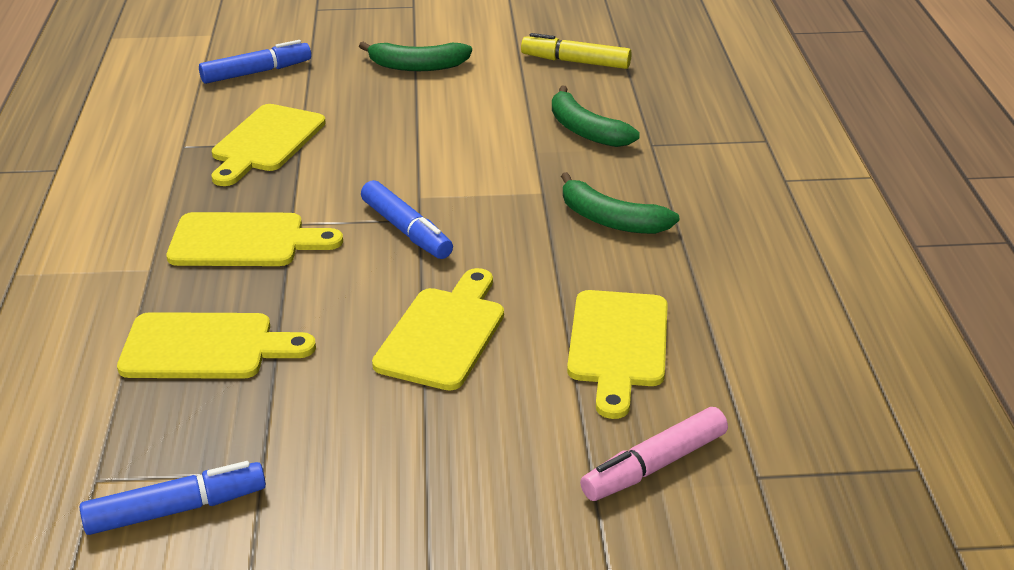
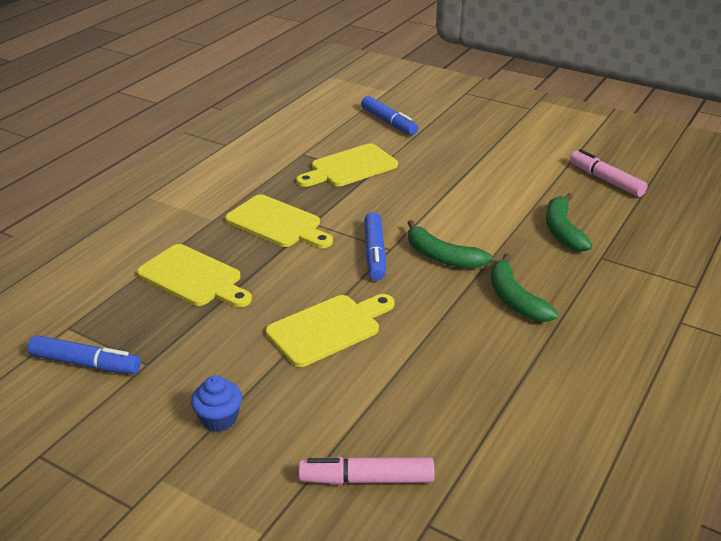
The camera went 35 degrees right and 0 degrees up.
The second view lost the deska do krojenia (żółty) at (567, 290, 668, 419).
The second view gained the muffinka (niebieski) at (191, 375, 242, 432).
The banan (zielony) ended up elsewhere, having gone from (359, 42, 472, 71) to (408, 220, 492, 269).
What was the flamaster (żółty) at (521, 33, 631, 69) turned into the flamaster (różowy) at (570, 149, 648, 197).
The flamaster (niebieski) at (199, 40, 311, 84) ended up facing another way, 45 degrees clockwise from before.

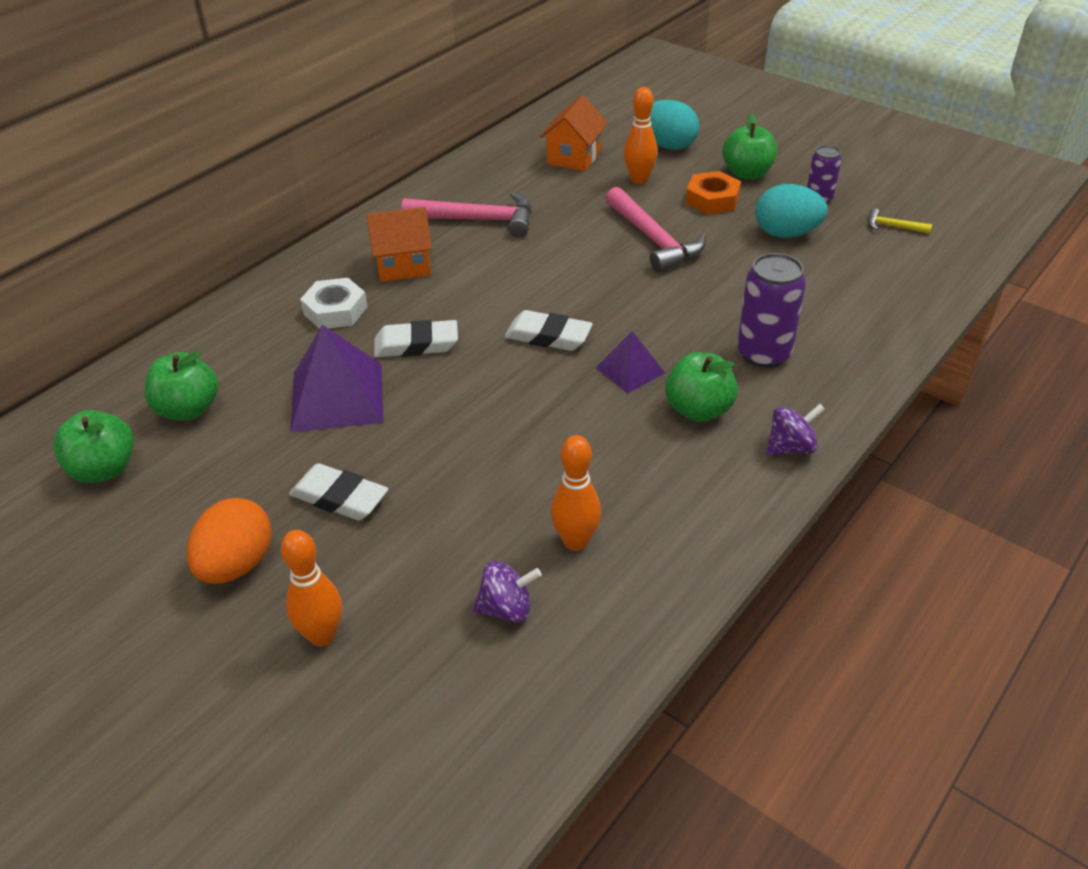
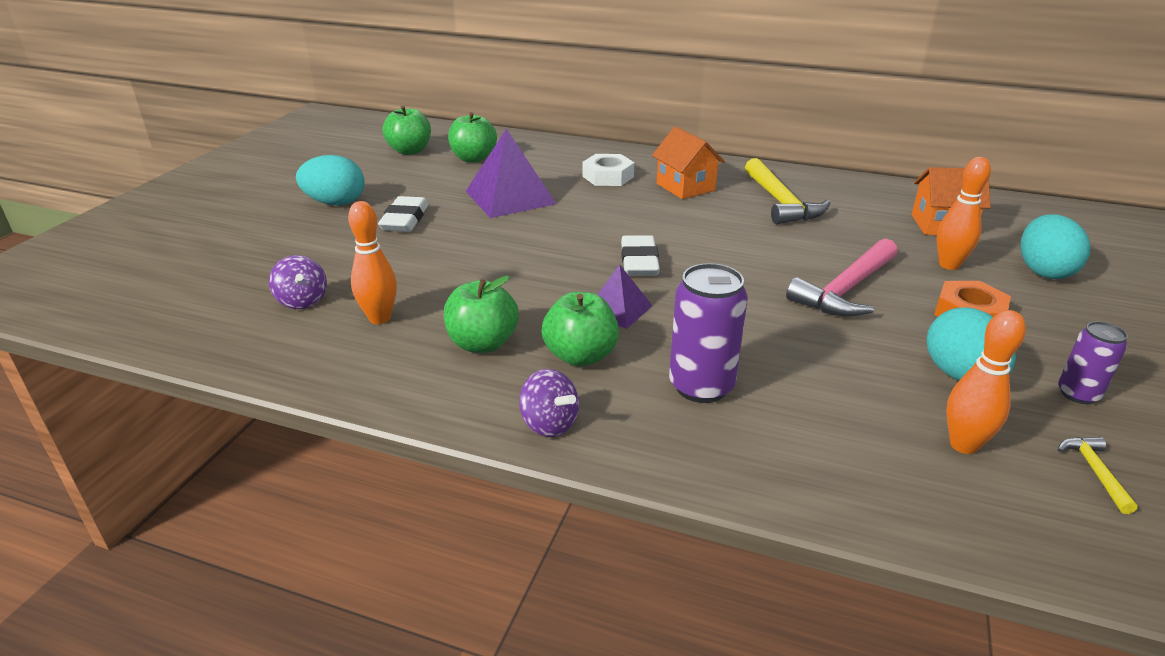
The camera went 70 degrees right and 10 degrees down.
The second view lost the gumka do mazania (biały) at (374, 320, 458, 357).
The kręgiel (pomarańczowy) ended up elsewhere, having gone from (281, 530, 342, 647) to (946, 310, 1026, 454).
The jabłko (zielony) ended up elsewhere, having gone from (722, 113, 777, 179) to (444, 275, 519, 353).
What was the jajko (pomarańczowy) at (187, 498, 272, 584) turned into the jajko (turkusowy) at (296, 155, 365, 205).
What was the młotek (różowy) at (402, 191, 531, 237) turned into the młotek (żółty) at (745, 158, 830, 224).

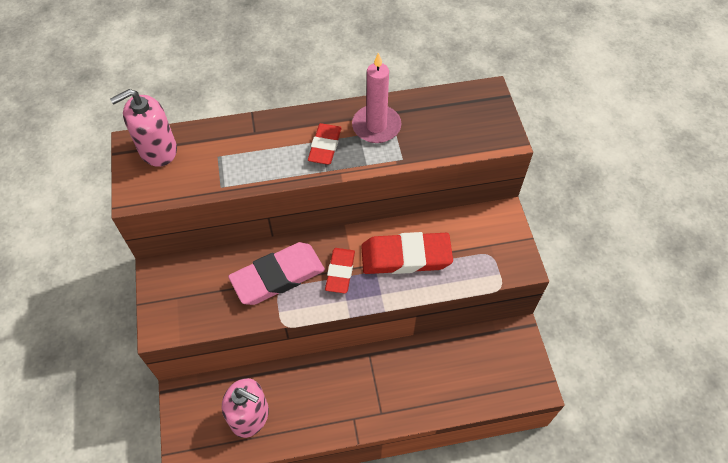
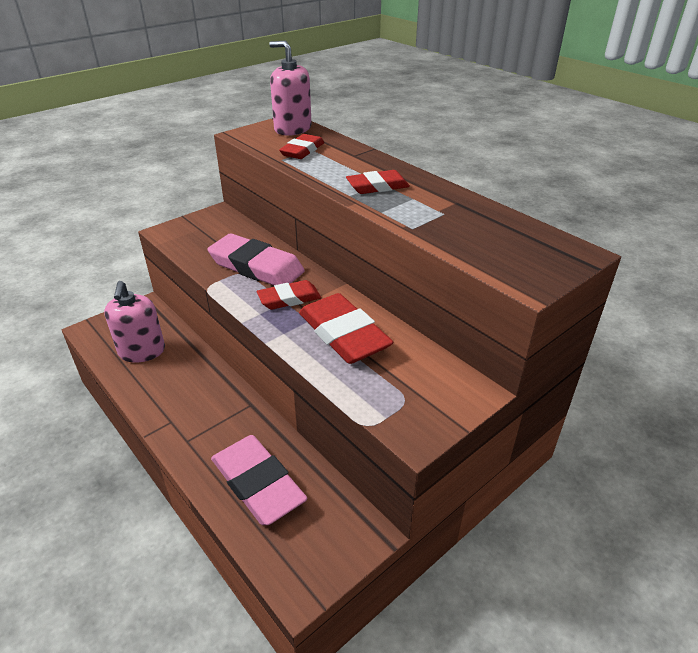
The camera went 60 degrees right and 20 degrees down.
The second view lost the świeca (różowy) at (352, 52, 402, 143).
The second view gained the gumka do mazania (różowy) at (211, 435, 307, 525).
The second view gained the gumka do mazania (czerwony) at (279, 134, 324, 159).

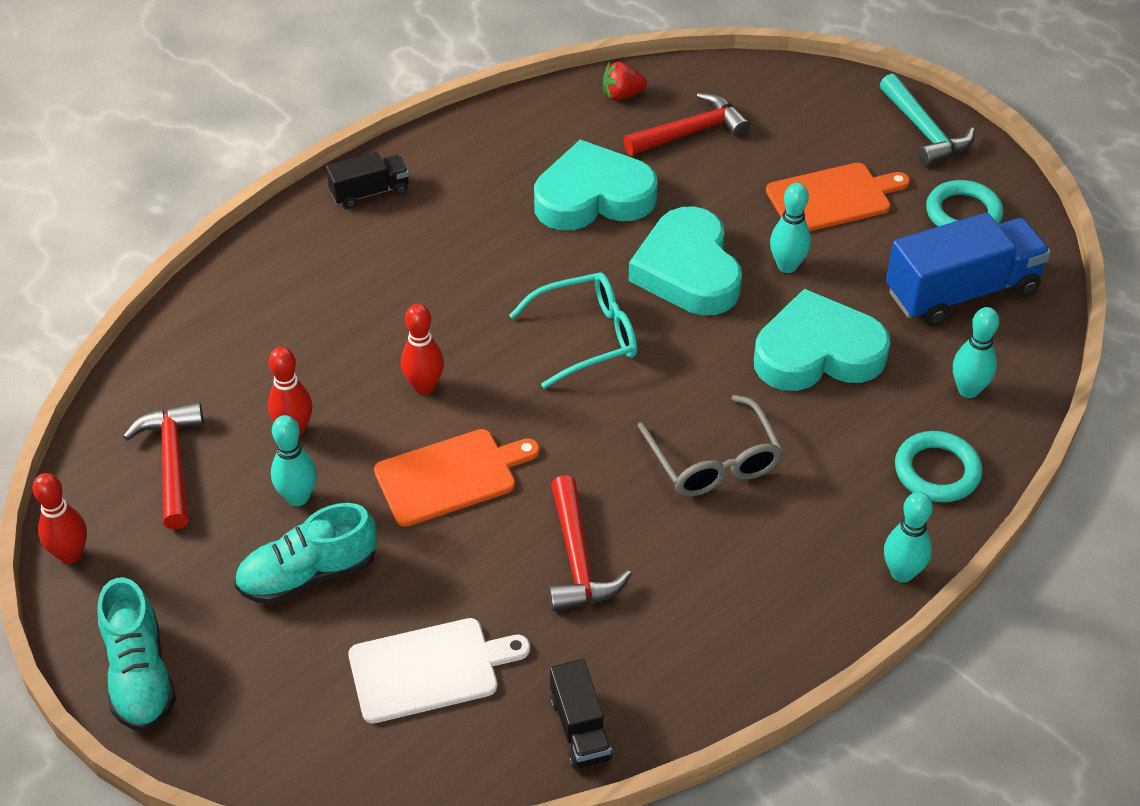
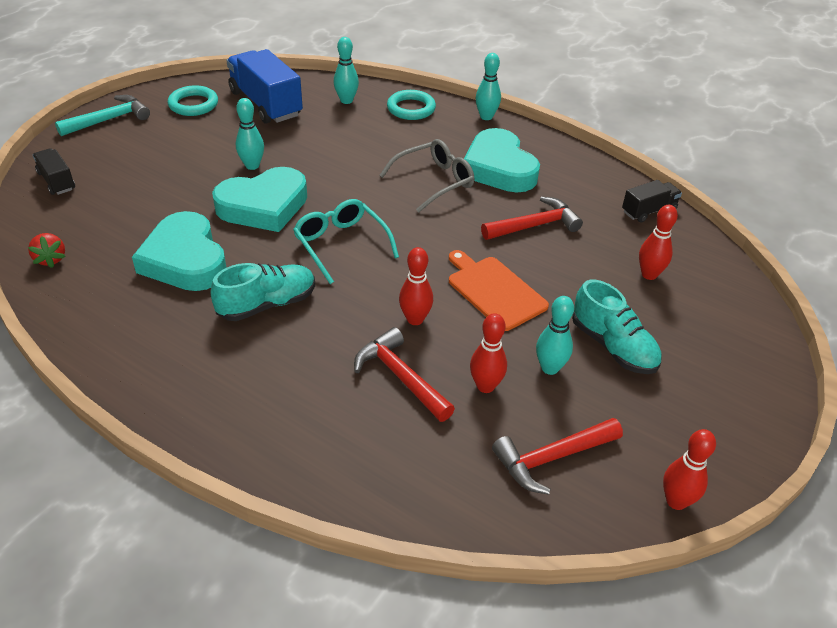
The camera went 105 degrees left and 5 degrees down.
The second view lost the deska do krojenia (pomarańczowy) at (766, 163, 910, 231).
The but (turkusowy) ended up elsewhere, having gone from (98, 577, 176, 731) to (211, 263, 315, 321).
The ciężarówka (czarny) ended up elsewhere, having gone from (326, 152, 409, 209) to (33, 148, 75, 195).
The młotek (czerwony) ended up elsewhere, having gone from (624, 93, 751, 155) to (354, 327, 455, 422).
The serce (turkusowy) ended up elsewhere, having gone from (754, 289, 890, 391) to (464, 128, 540, 193).
Where the deska do krojenia (biały) stood at (348, 618, 530, 723), the kręgiel (czerwony) came to stand at (639, 205, 678, 280).

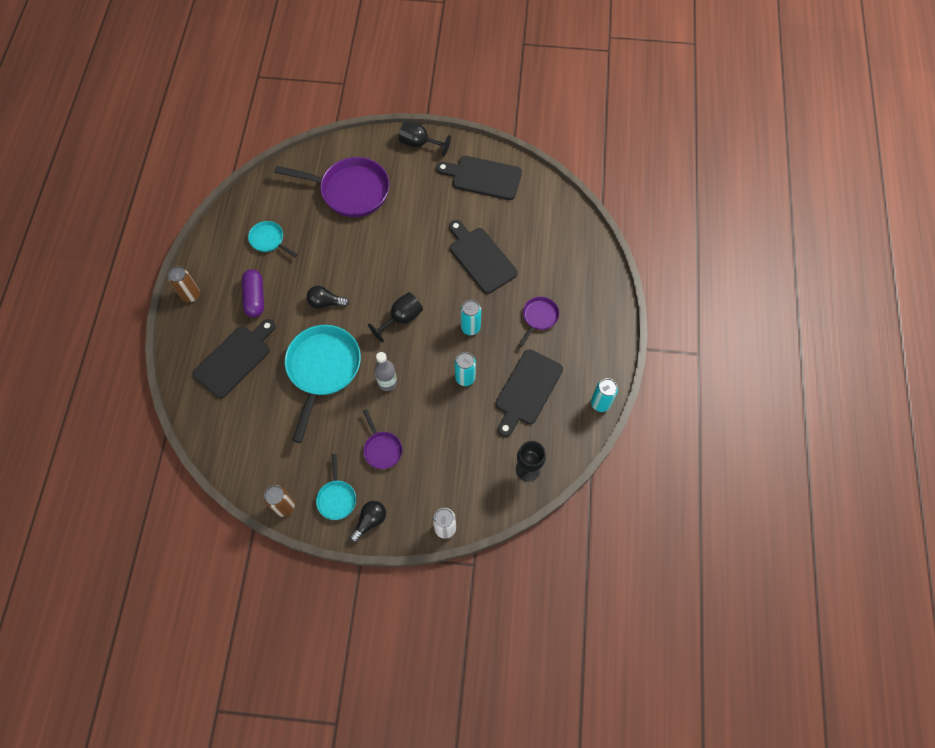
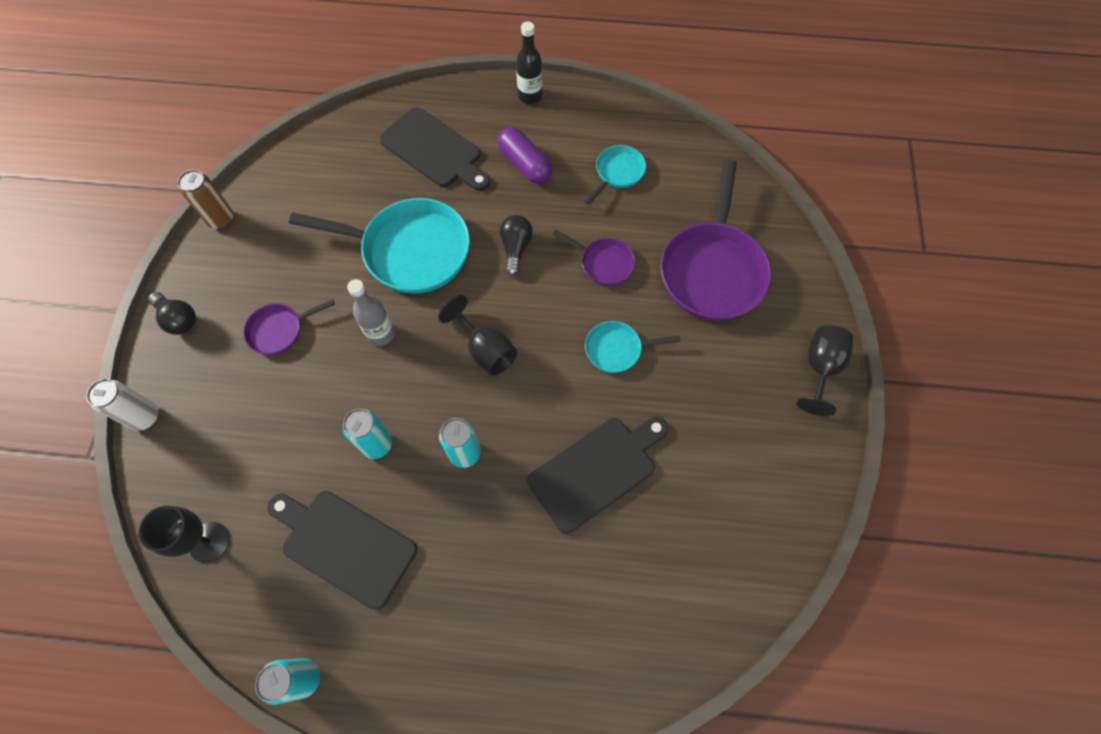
The camera went 90 degrees right and 0 degrees up.
The second view lost the deska do krojenia (czarny) at (436, 156, 522, 200).
The patelnia (turkusowy) ended up elsewhere, having gone from (316, 454, 356, 520) to (585, 321, 681, 373).
The patelnia (fioletowy) ended up elsewhere, having gone from (519, 297, 559, 347) to (552, 230, 635, 286).
Where the puszka (brązowy) stood at (168, 266, 200, 302), the butelka (czarny) came to stand at (516, 22, 542, 104).
The kapsułka (fioletowy) at (242, 269, 264, 317) ended up facing another way, 60 degrees clockwise from before.

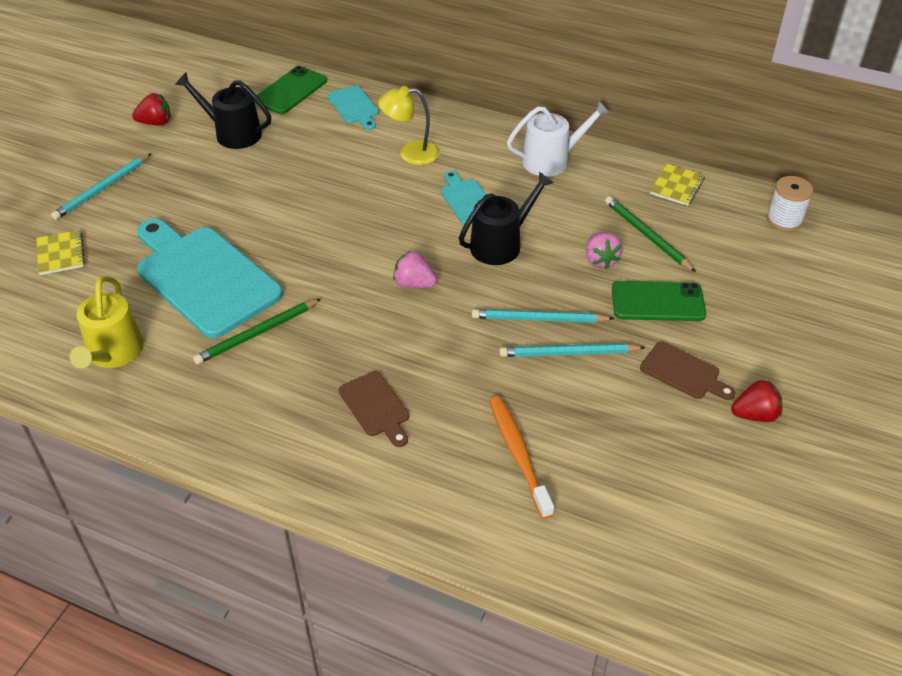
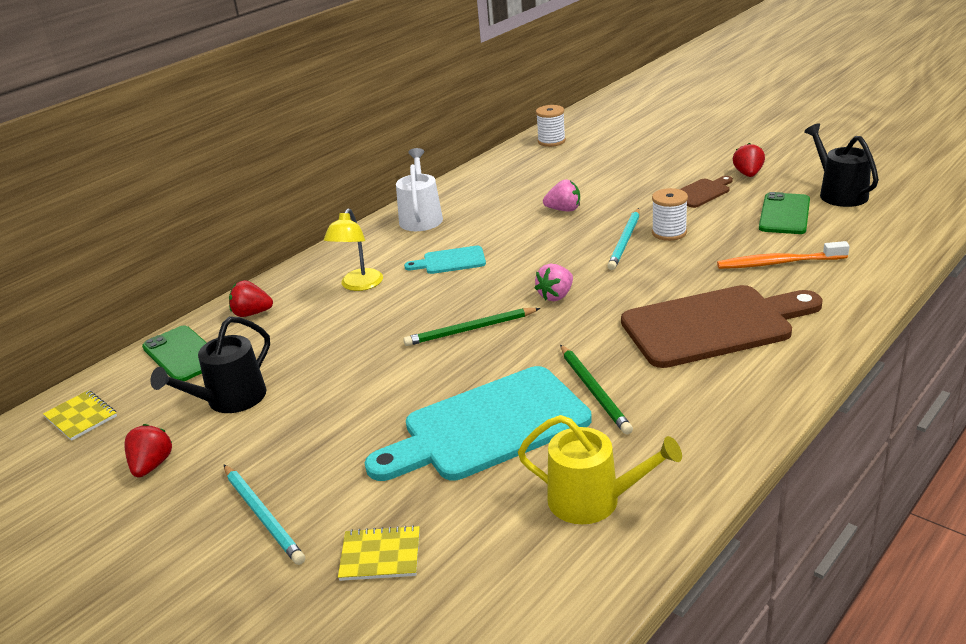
The camera went 70 degrees left and 15 degrees down.
The konewka (czarny) ended up elsewhere, having gone from (459, 172, 554, 265) to (804, 123, 879, 207).
The ołówek (zielony) ended up elsewhere, having gone from (605, 196, 696, 272) to (403, 308, 540, 346).
The telefon (zielony) ended up elsewhere, having gone from (612, 281, 706, 321) to (759, 192, 810, 234).
The zeszyt (żółty) ended up elsewhere, having gone from (650, 164, 705, 206) to (43, 390, 117, 441).
Where the deska do krojenia (turkusowy) stood at (328, 85, 379, 130), the truskawka (czerwony) came to stand at (229, 280, 273, 317).
Where the ołówek (turkusowy) stood at (499, 343, 646, 357), the szpulka (biały) came to stand at (652, 188, 688, 241).
The size of the deska do krojenia (brązowy) at (339, 371, 409, 447) changed by a factor of 2.14.

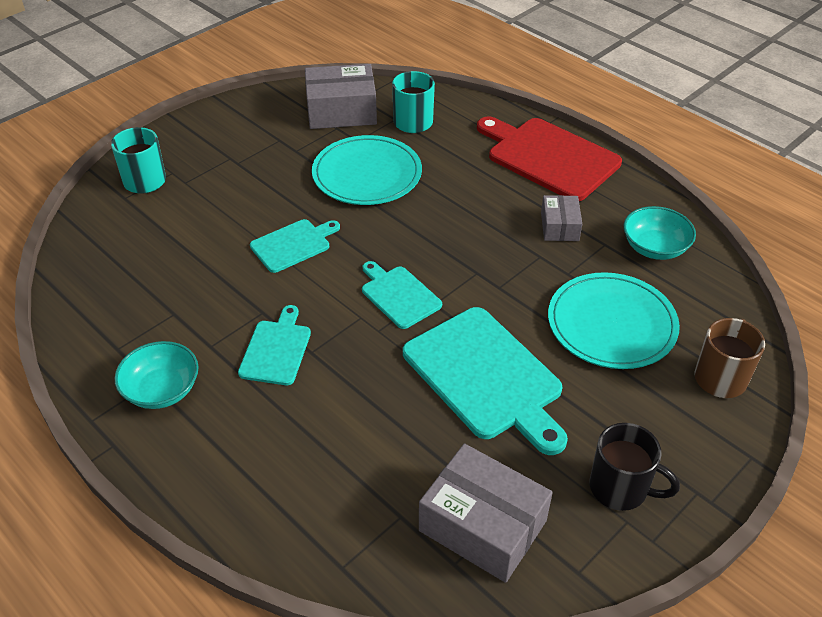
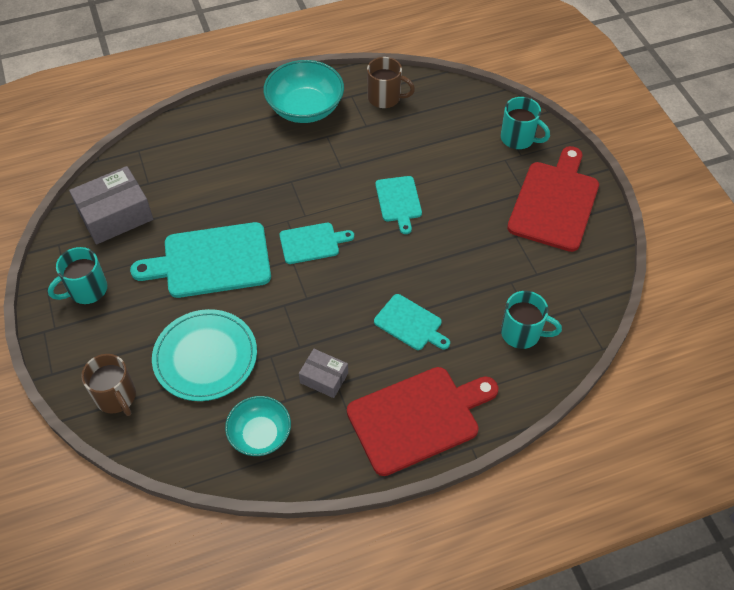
The camera went 115 degrees right and 10 degrees up.
The second view lost the pudełko (szary) at (305, 64, 377, 129).
The second view lost the talerz (turkusowy) at (312, 135, 422, 205).
The second view gained the kubek (brązowy) at (367, 57, 415, 108).
The second view gained the deska do krojenia (czerwony) at (507, 146, 599, 252).
The deska do krojenia (turkusowy) ended up elsewhere, having gone from (238, 305, 311, 385) to (374, 294, 450, 350).
What was the kubek (czarny) at (590, 423, 680, 511) turned into the kubek (turkusowy) at (48, 247, 107, 304).
The size of the miska (turkusowy) at (114, 341, 198, 409) changed by a factor of 1.56.

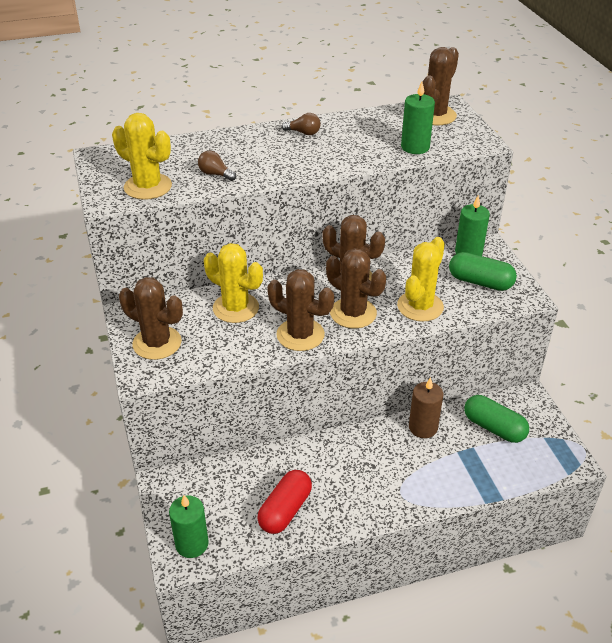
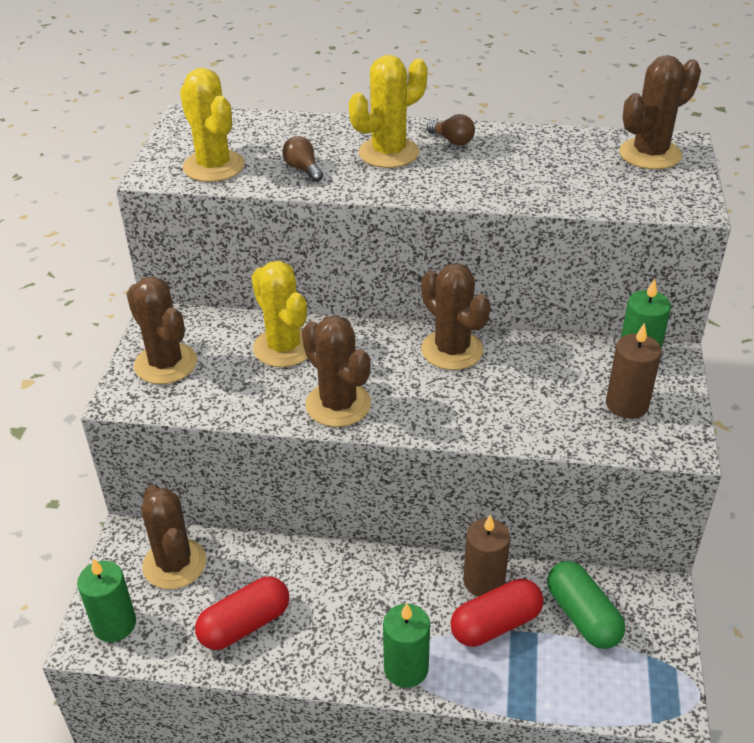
The camera went 25 degrees right and 0 degrees up.
The second view gained the kapsułka (czerwony) at (450, 579, 544, 647).
The kaktus (brązowy) ended up elsewhere, having gone from (326, 248, 386, 329) to (142, 485, 206, 589).
The kaktus (żółty) ended up elsewhere, having gone from (397, 237, 445, 322) to (349, 55, 427, 168).
The świeca (zielony) ended up elsewhere, having gone from (401, 82, 435, 154) to (383, 603, 430, 688).
Where the kapsułka (zielony) stood at (449, 252, 517, 291), the świeca (brązowy) came to stand at (606, 323, 662, 419).

